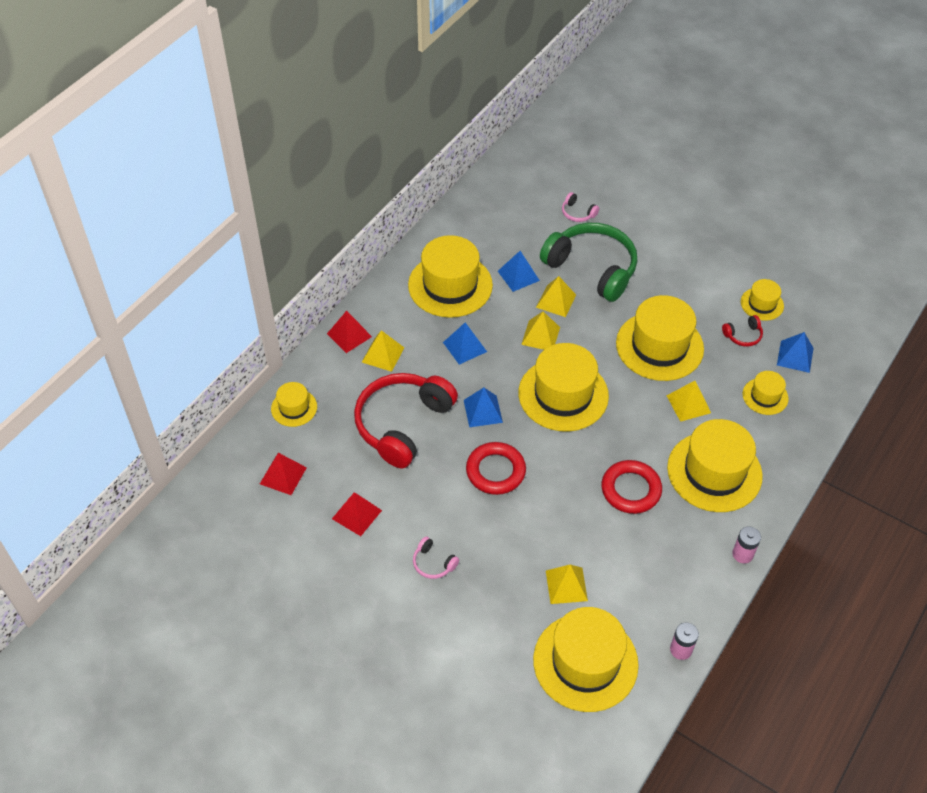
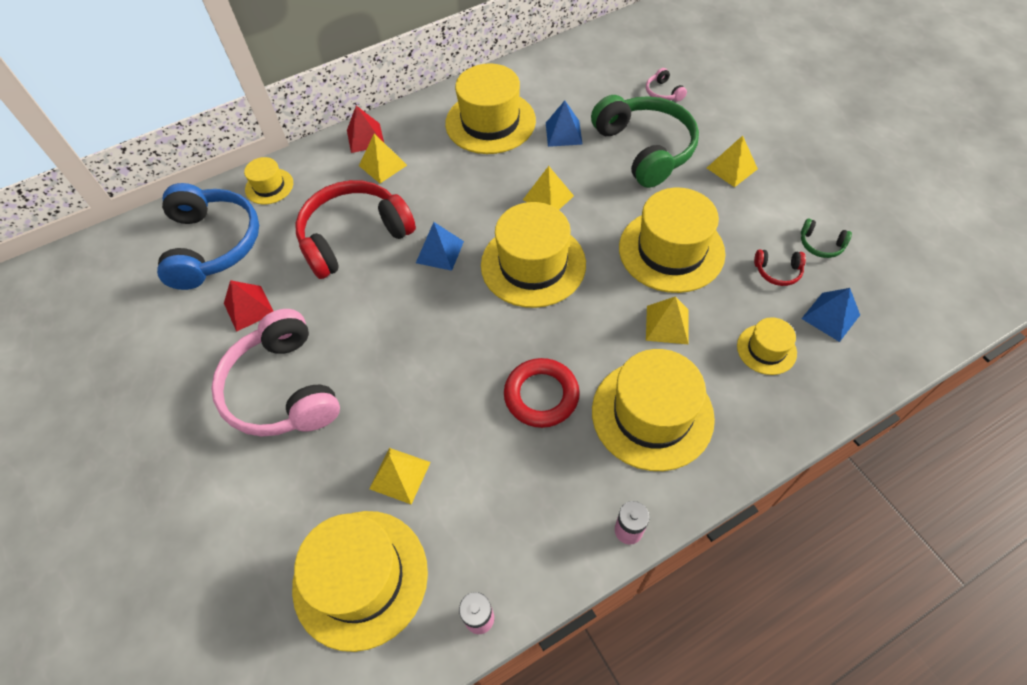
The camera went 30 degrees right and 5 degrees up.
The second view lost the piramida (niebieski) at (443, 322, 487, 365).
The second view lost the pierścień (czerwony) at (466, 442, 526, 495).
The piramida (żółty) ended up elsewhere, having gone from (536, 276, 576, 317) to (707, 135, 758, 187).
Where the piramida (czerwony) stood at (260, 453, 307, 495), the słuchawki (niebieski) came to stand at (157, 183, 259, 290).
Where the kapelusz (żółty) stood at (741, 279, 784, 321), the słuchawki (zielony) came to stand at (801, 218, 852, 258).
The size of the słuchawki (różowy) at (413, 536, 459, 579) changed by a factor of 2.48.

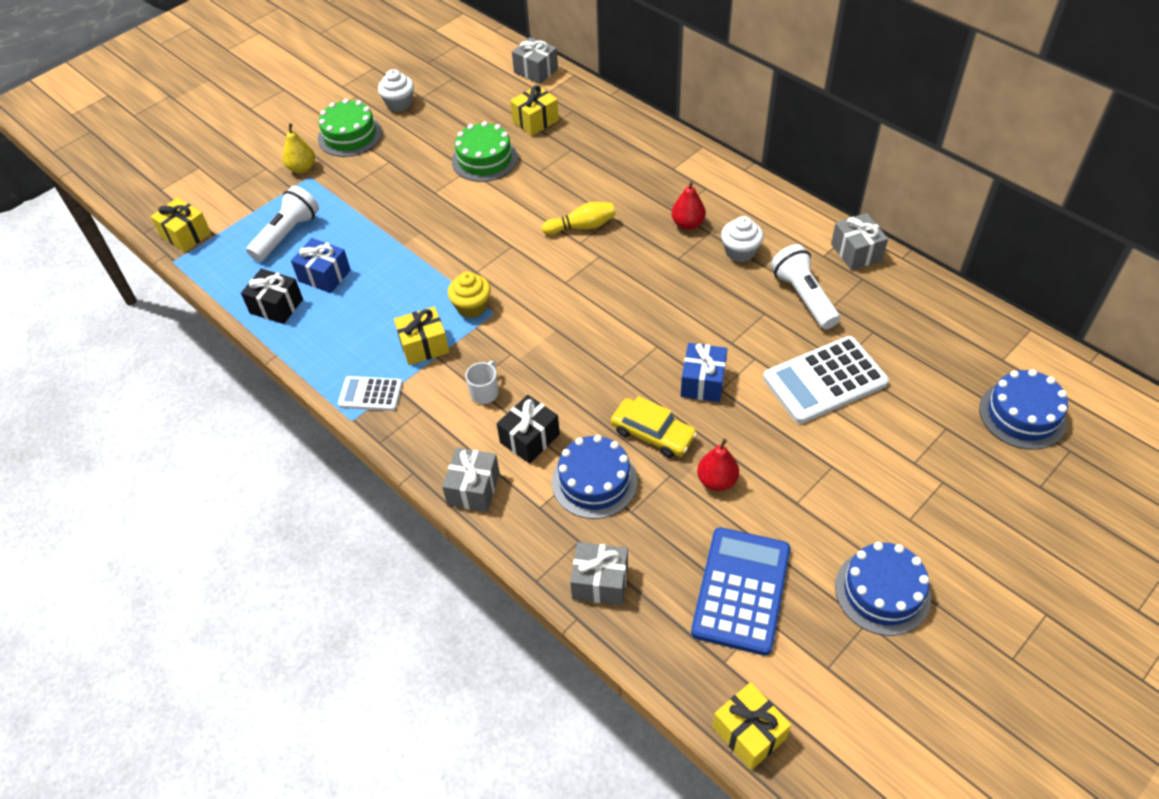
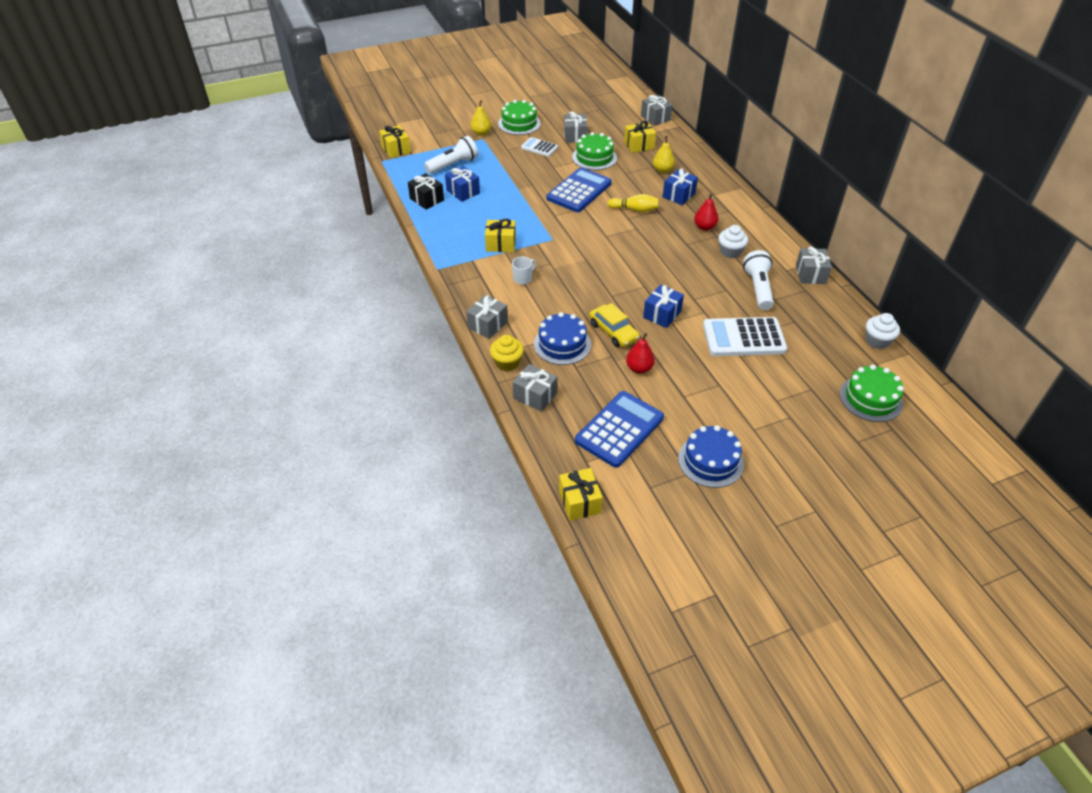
The camera went 20 degrees right and 5 degrees down.
The second view lost the prezent (czarny) at (497, 395, 560, 464).
The second view gained the kalkulator (niebieski) at (547, 167, 612, 212).
The second view gained the prezent (szary) at (564, 111, 588, 143).
The second view gained the gruszka (żółty) at (653, 136, 675, 173).
The second view gained the prezent (niebieski) at (663, 169, 698, 205).
The kalkulator (biały) ended up elsewhere, having gone from (338, 376, 403, 411) to (521, 137, 558, 157).
The muffinka (biały) ended up elsewhere, having gone from (378, 69, 414, 111) to (866, 313, 900, 349).
The muffinka (żółty) ended up elsewhere, having gone from (448, 272, 491, 318) to (490, 335, 524, 371).
What was the tort (niebieski) at (979, 369, 1068, 450) turned into the tort (zielony) at (840, 365, 904, 422).

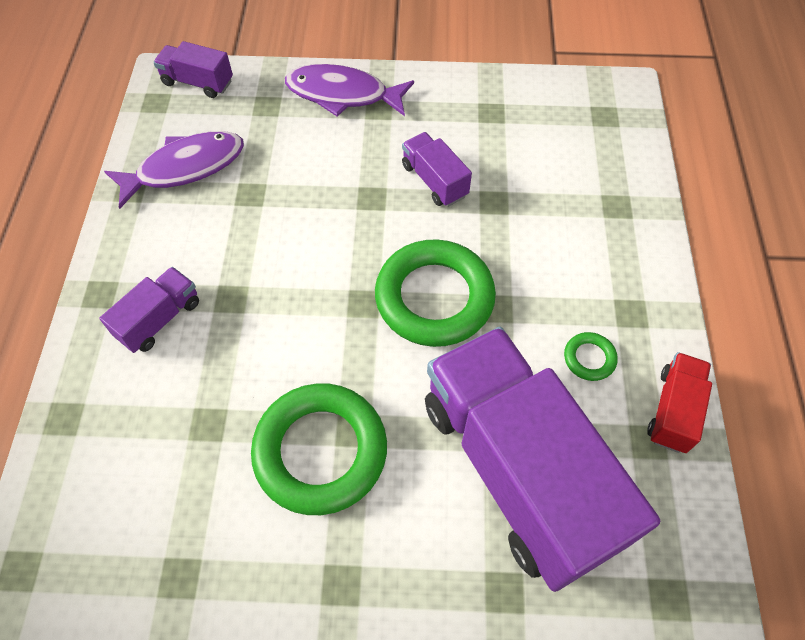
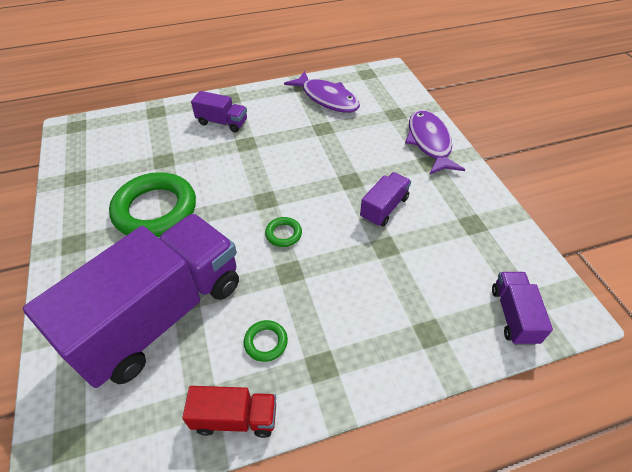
The camera went 70 degrees right and 10 degrees down.
The ciężarówka (fioletowy) ended up elsewhere, having gone from (153, 41, 233, 98) to (492, 272, 553, 345).
The size of the pierścień (zielony) at (375, 239, 496, 347) changed by a factor of 0.42.

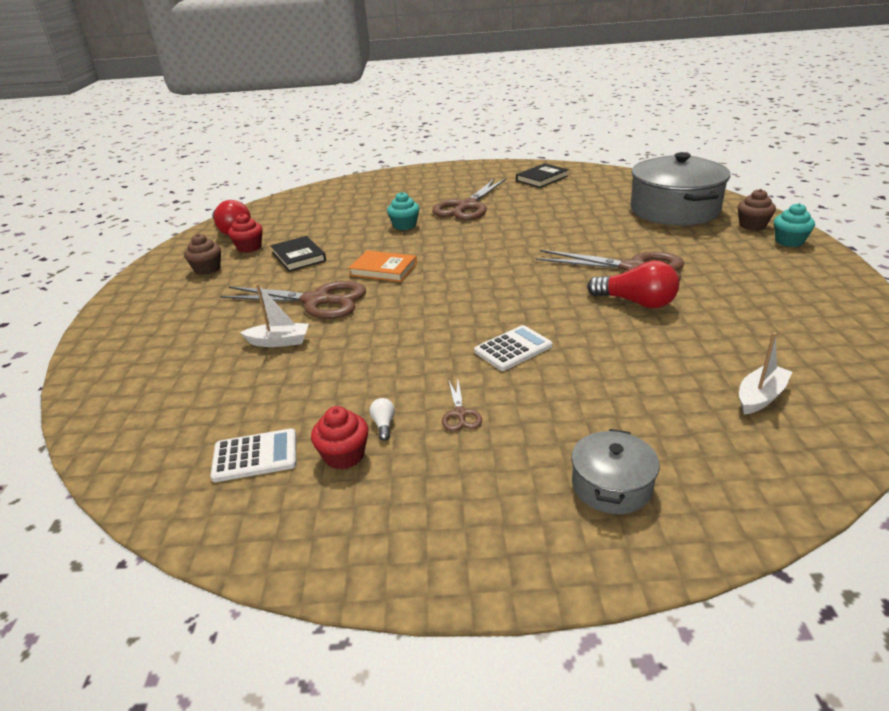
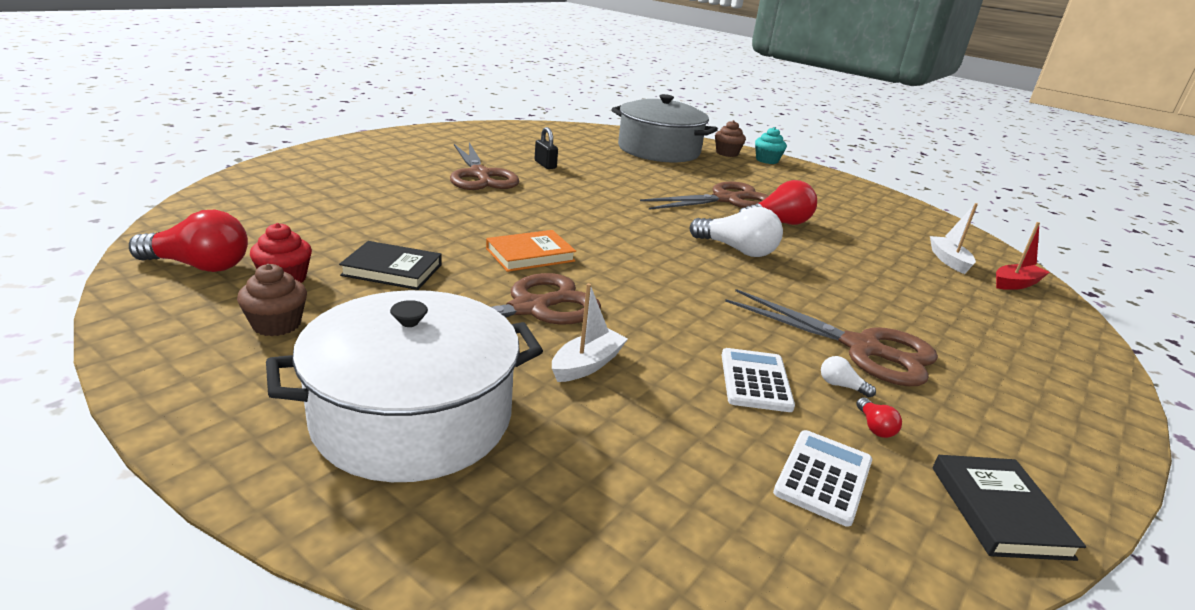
The camera went 55 degrees left and 5 degrees down.
The second view lost the muffinka (turkusowy) at (387, 192, 419, 230).
The second view lost the garnek (szary) at (571, 429, 660, 514).
The second view gained the garnek (biały) at (266, 290, 543, 482).
The second view gained the kłódka (czarny) at (535, 127, 558, 169).
The second view gained the żarówka (biały) at (690, 207, 783, 257).
The second view gained the łódka (czerwony) at (996, 222, 1050, 290).
The kalkulator (biały) ended up elsewhere, having gone from (474, 325, 553, 371) to (722, 348, 795, 412).
The książka (czarny) ended up elsewhere, having gone from (516, 163, 569, 188) to (933, 455, 1086, 561).
Where the muffinka (czerwony) stood at (311, 406, 368, 470), the żarówka (czerwony) came to stand at (857, 397, 902, 438).
The size of the nożyczki (brązowy) at (442, 381, 482, 431) changed by a factor of 2.32.

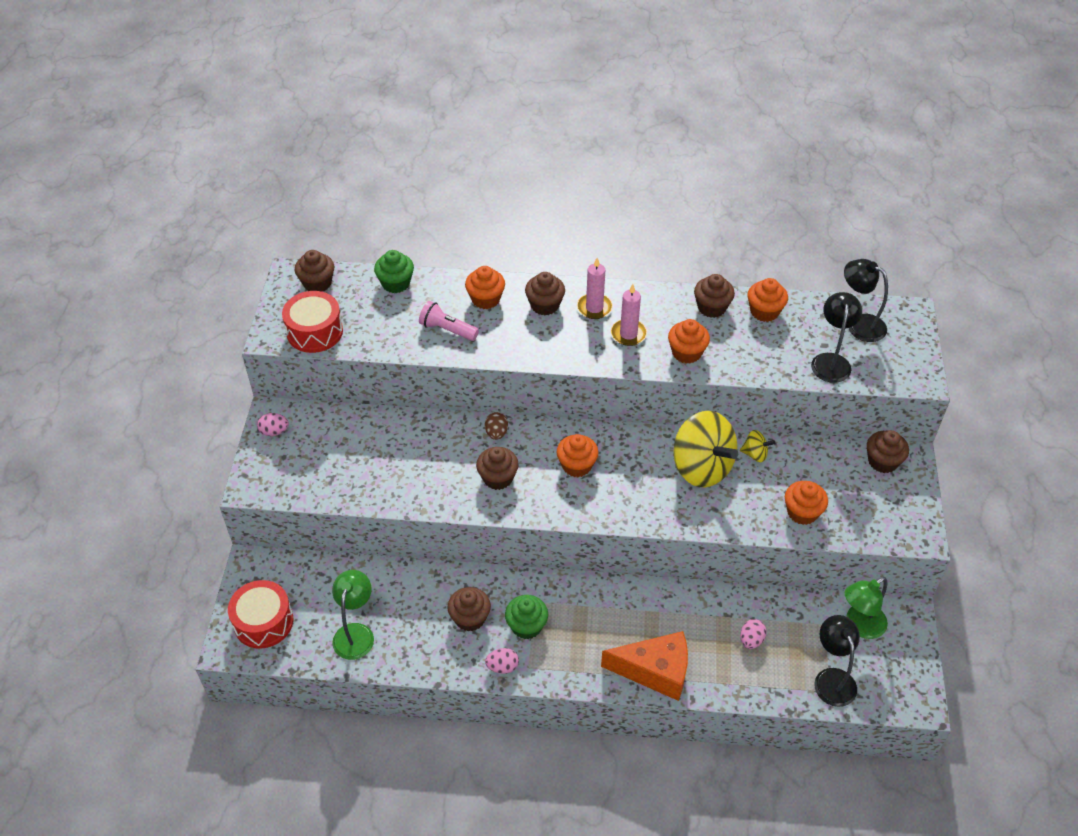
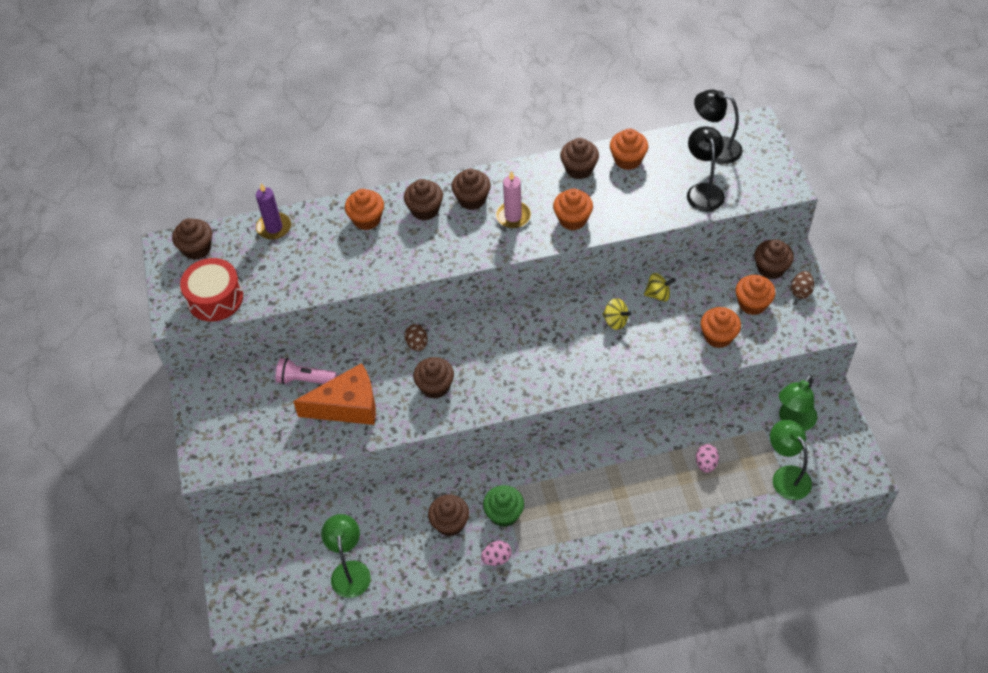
The camera went 15 degrees left and 5 degrees up.
The second view lost the bęben (czerwony) at (228, 580, 293, 649).
The second view lost the jajko (różowy) at (257, 413, 289, 436).
The second view gained the jajko (brązowy) at (791, 271, 814, 299).
The latarka (różowy) ended up elsewhere, having gone from (419, 301, 479, 341) to (276, 358, 337, 384).
The muffinka (pomarańczowy) ended up elsewhere, having gone from (556, 434, 598, 477) to (735, 275, 776, 315).
The ser (pomarańczowy) ended up elsewhere, having gone from (601, 631, 688, 701) to (293, 363, 376, 425).
Where the muffinka (zielony) stood at (374, 250, 414, 293), the świeca (fioletowy) came to stand at (256, 183, 291, 240).
Where the świeca (różowy) stood at (577, 258, 613, 319), the muffinka (brązowy) came to stand at (451, 168, 491, 210).
What was the lampka (czarny) at (814, 615, 860, 707) turned into the lampka (zielony) at (770, 420, 812, 500).
The size of the bączek (żółty) at (673, 411, 738, 487) changed by a factor of 0.44.

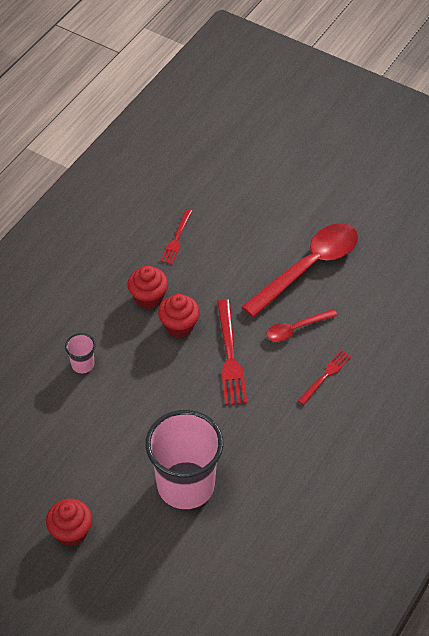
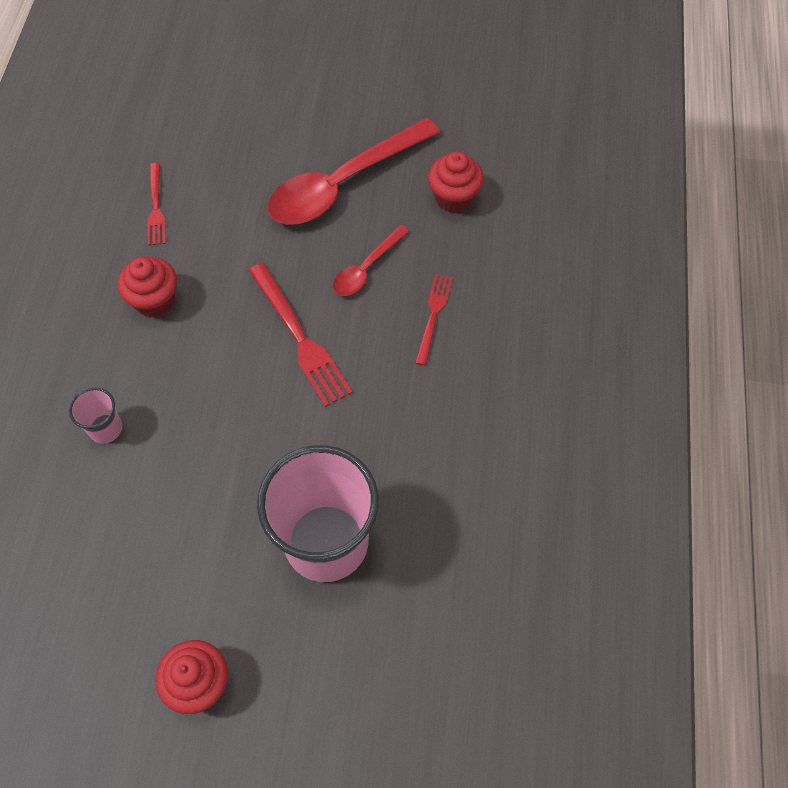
The camera went 25 degrees left and 10 degrees up.
The muffinka (czerwony) ended up elsewhere, having gone from (158, 294, 200, 338) to (428, 151, 484, 213).
The łyżka (czerwony) at (241, 223, 358, 318) ended up facing another way, 150 degrees counterclockwise from before.

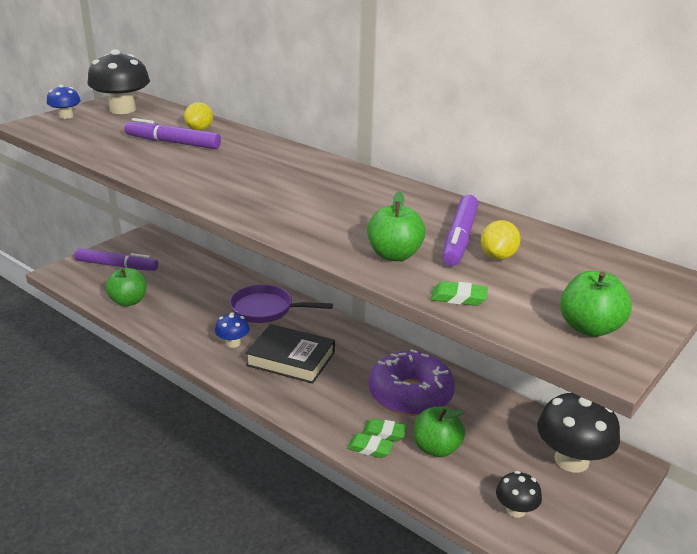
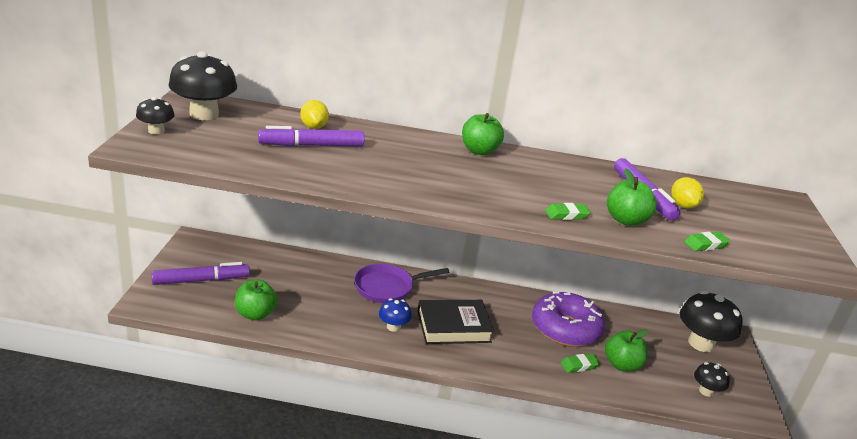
The camera went 35 degrees left and 0 degrees up.
The gumka do mazania (zielony) ended up elsewhere, having gone from (347, 433, 394, 458) to (545, 203, 591, 220).
The jabłko (zielony) ended up elsewhere, having gone from (560, 271, 632, 337) to (462, 113, 504, 155).
What was the grzyb (niebieski) at (47, 85, 81, 119) turned into the grzyb (czarny) at (136, 97, 175, 135).

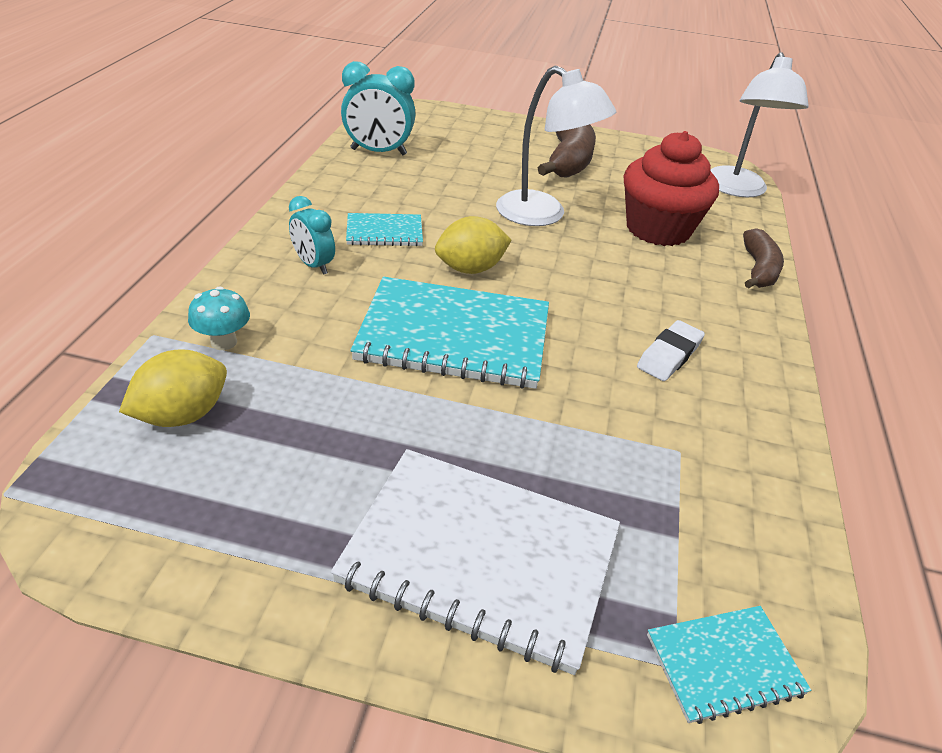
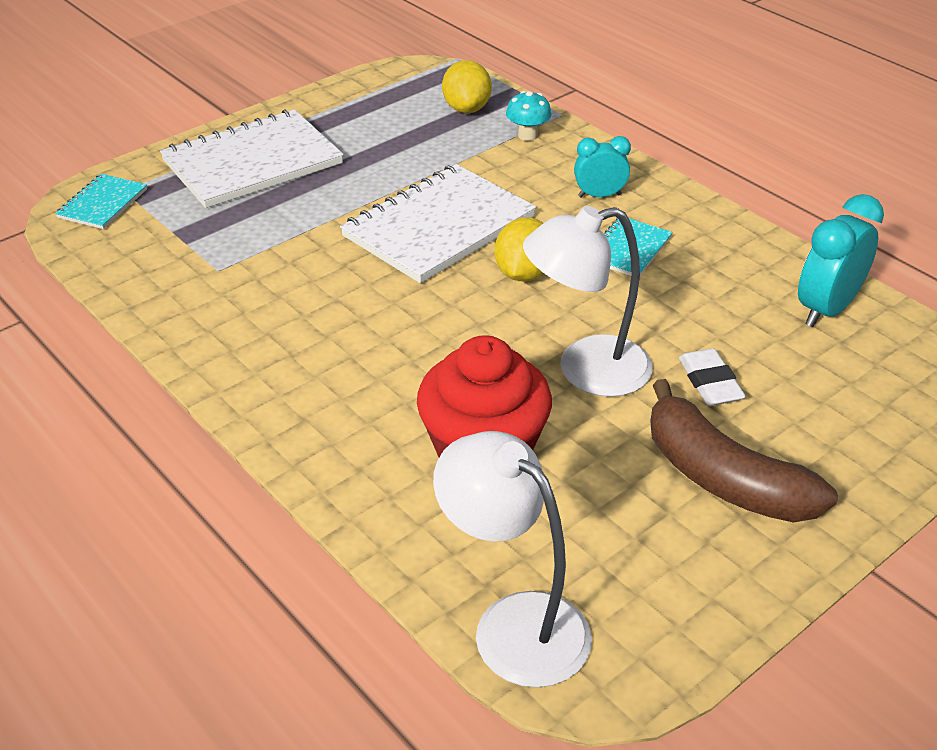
The camera went 130 degrees right and 0 degrees up.
The second view lost the banan (brązowy) at (743, 228, 784, 288).
The gumka do mazania (biały) ended up elsewhere, having gone from (637, 320, 705, 381) to (679, 348, 746, 406).
What was the zeszyt (turkusowy) at (350, 277, 549, 389) turned into the zeszyt (biały) at (340, 164, 536, 283).

